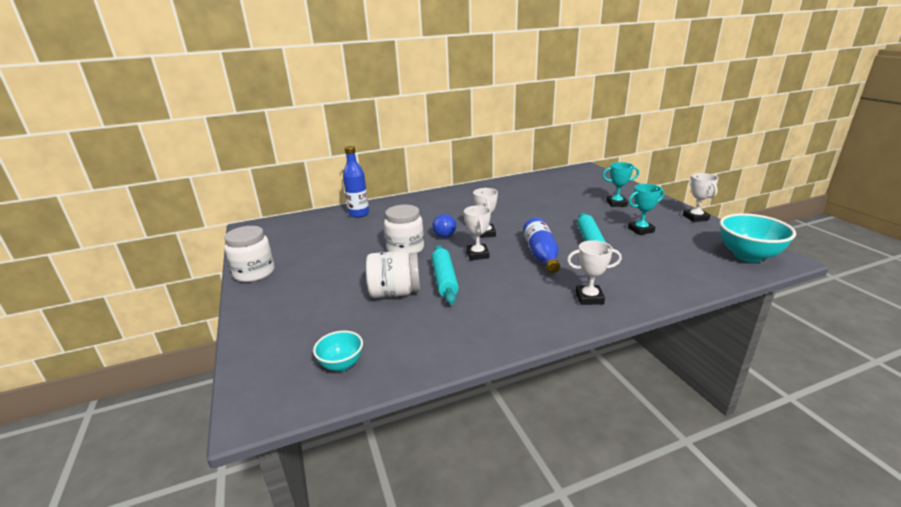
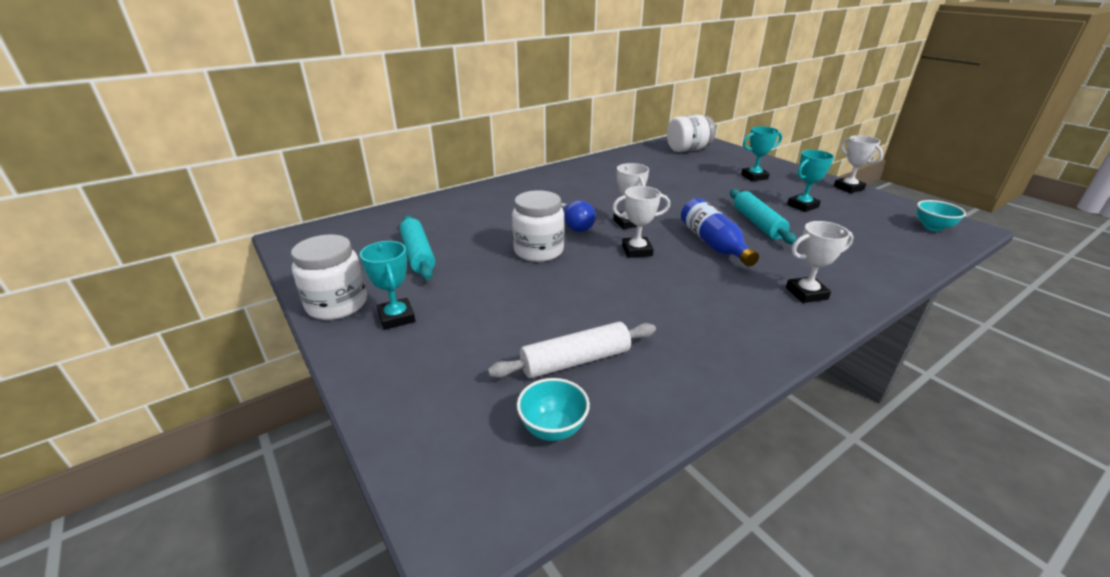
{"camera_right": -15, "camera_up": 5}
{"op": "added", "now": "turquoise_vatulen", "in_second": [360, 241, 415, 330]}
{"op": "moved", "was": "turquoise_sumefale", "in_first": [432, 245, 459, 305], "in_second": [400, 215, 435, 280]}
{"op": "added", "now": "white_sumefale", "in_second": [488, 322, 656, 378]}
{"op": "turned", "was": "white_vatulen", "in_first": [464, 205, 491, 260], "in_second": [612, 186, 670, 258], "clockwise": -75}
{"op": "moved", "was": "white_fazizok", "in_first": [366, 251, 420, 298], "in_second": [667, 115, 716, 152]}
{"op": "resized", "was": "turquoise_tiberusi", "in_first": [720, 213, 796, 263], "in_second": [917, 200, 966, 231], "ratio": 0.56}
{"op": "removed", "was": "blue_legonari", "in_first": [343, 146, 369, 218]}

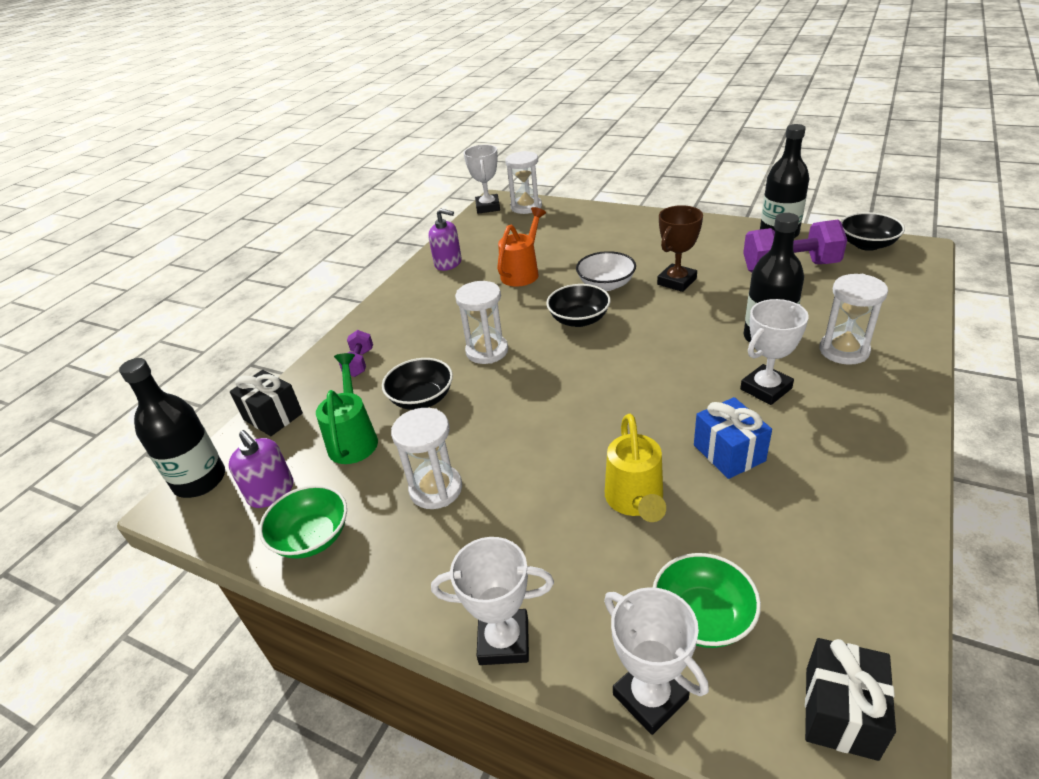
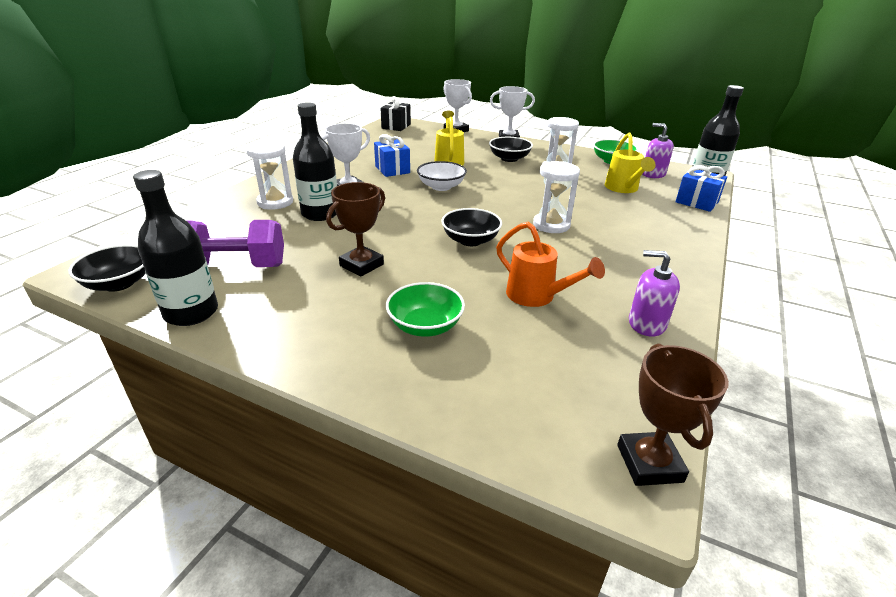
{"camera_right": 175, "camera_up": -5}
{"op": "moved", "was": "green_tiberusi", "in_first": [653, 553, 761, 648], "in_second": [386, 282, 465, 337]}
{"op": "moved", "was": "white_tiberusi", "in_first": [576, 251, 636, 291], "in_second": [417, 161, 467, 191]}
{"op": "moved", "was": "black_tiberusi", "in_first": [382, 358, 453, 410], "in_second": [489, 137, 533, 162]}
{"op": "turned", "was": "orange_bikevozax", "in_first": [497, 207, 546, 287], "in_second": [496, 222, 605, 307], "clockwise": -75}
{"op": "recoloured", "was": "green_bikevozax", "now": "yellow_bikevozax", "in_first": [316, 353, 378, 464], "in_second": [605, 133, 656, 193]}
{"op": "recoloured", "was": "white_vatulen", "now": "brown_vatulen", "in_first": [464, 145, 500, 214], "in_second": [617, 343, 729, 486]}
{"op": "recoloured", "was": "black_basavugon", "now": "blue_basavugon", "in_first": [230, 370, 303, 436], "in_second": [676, 165, 727, 212]}
{"op": "removed", "was": "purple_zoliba", "in_first": [339, 330, 373, 377]}
{"op": "removed", "was": "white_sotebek", "in_first": [505, 151, 542, 214]}

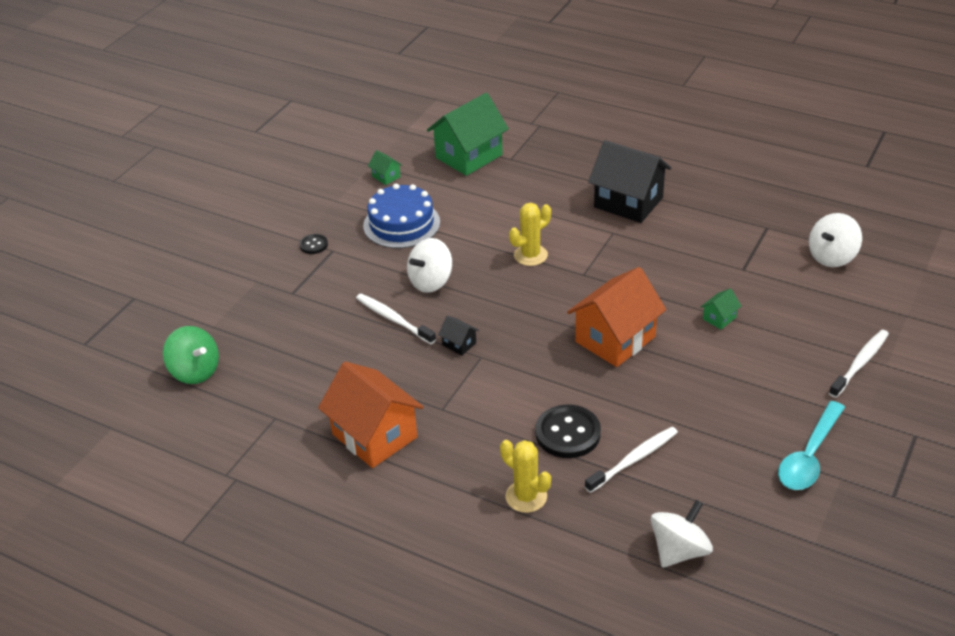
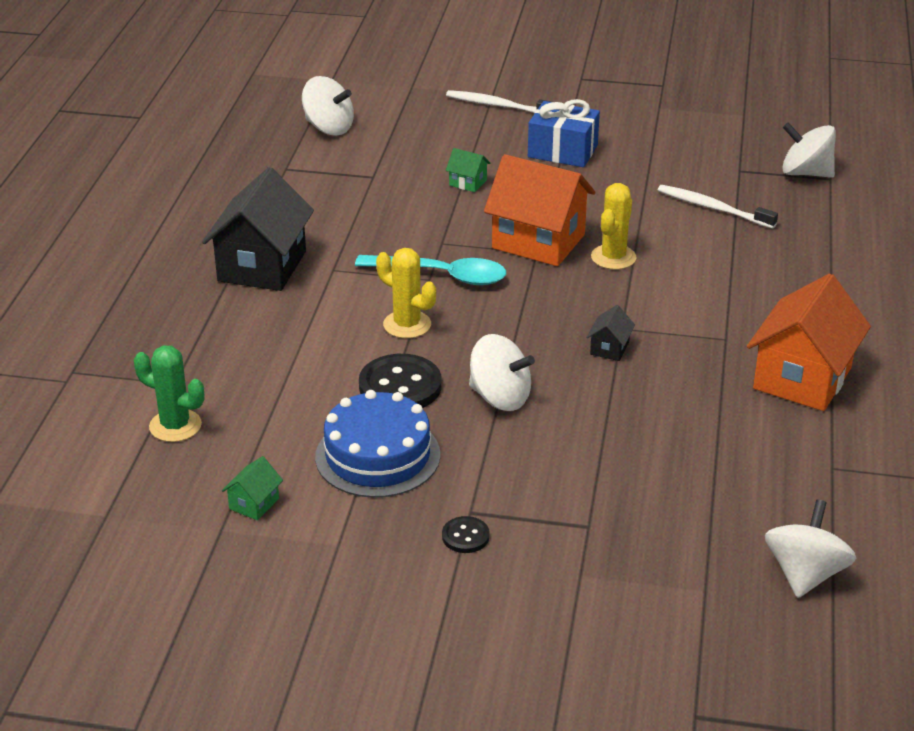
{"camera_right": -110, "camera_up": -5}
{"op": "replaced", "was": "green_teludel", "now": "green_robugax", "in_first": [427, 93, 509, 176], "in_second": [134, 345, 204, 442]}
{"op": "moved", "was": "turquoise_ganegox", "in_first": [778, 401, 845, 490], "in_second": [355, 255, 506, 285]}
{"op": "moved", "was": "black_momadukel", "in_first": [535, 404, 601, 458], "in_second": [359, 354, 442, 408]}
{"op": "added", "now": "blue_basavugon", "in_second": [528, 99, 600, 167]}
{"op": "moved", "was": "yellow_robugax", "in_first": [500, 440, 551, 513], "in_second": [591, 183, 636, 270]}
{"op": "recoloured", "was": "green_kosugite", "now": "white_kosugite", "in_first": [163, 326, 219, 384], "in_second": [765, 499, 856, 598]}
{"op": "removed", "was": "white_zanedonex", "in_first": [356, 294, 436, 344]}

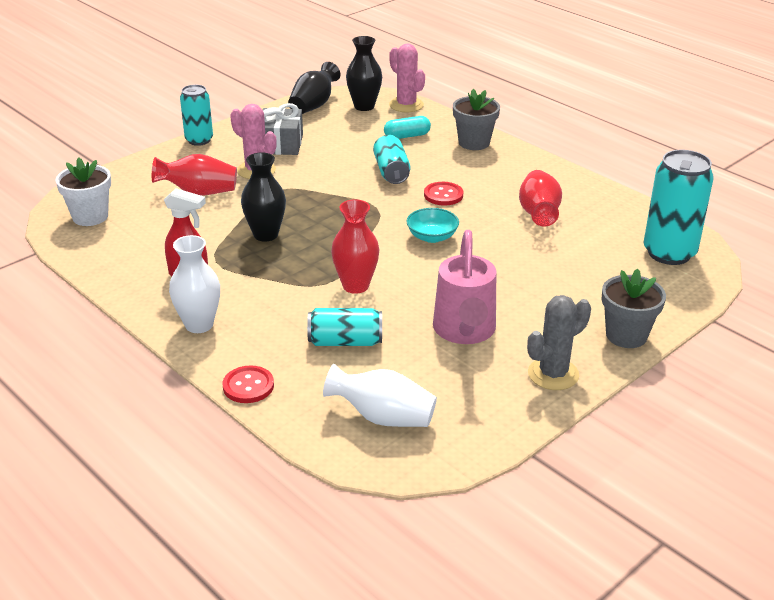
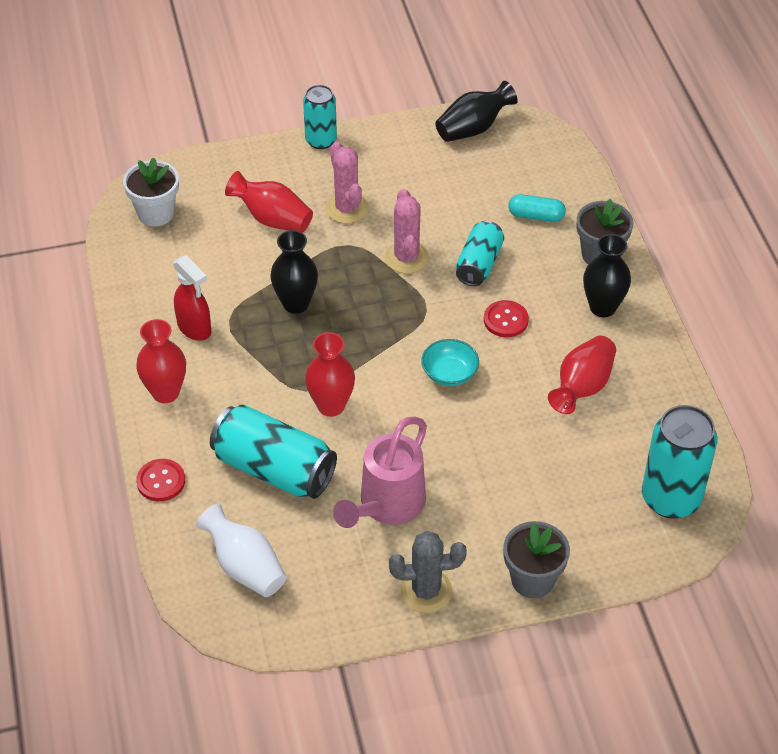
{"camera_right": 30, "camera_up": 15}
{"op": "recoloured", "was": "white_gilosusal", "now": "red_gilosusal", "in_first": [169, 235, 220, 333], "in_second": [136, 319, 186, 403]}
{"op": "resized", "was": "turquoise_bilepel", "in_first": [307, 308, 382, 346], "in_second": [210, 404, 337, 499], "ratio": 1.61}
{"op": "moved", "was": "pink_robugax", "in_first": [389, 44, 425, 112], "in_second": [385, 189, 429, 273]}
{"op": "moved", "was": "black_gilosusal", "in_first": [346, 36, 382, 111], "in_second": [583, 234, 631, 317]}
{"op": "removed", "was": "grey_basavugon", "in_first": [263, 103, 303, 155]}

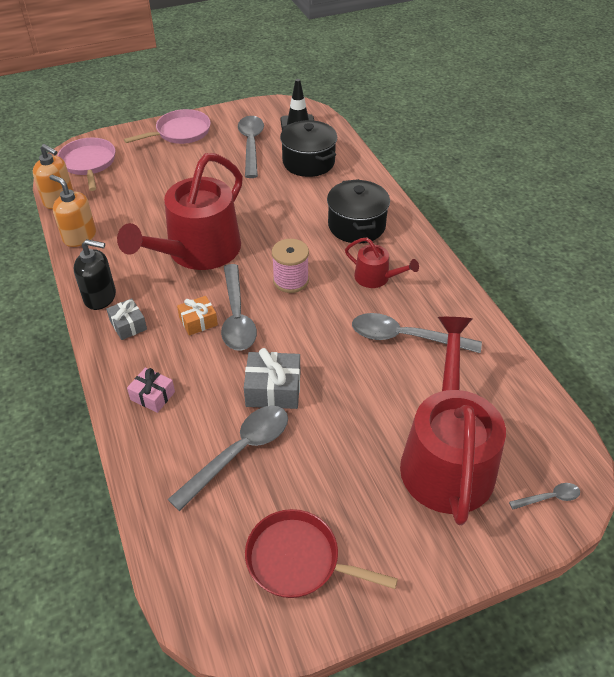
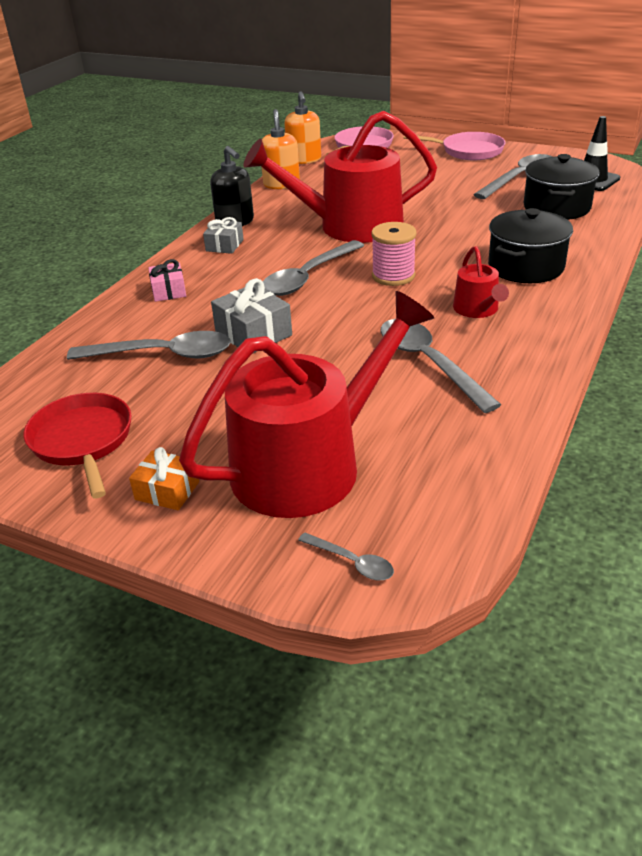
{"camera_right": 50, "camera_up": -10}
{"op": "moved", "was": "orange_basavugon", "in_first": [177, 296, 218, 336], "in_second": [129, 447, 199, 510]}

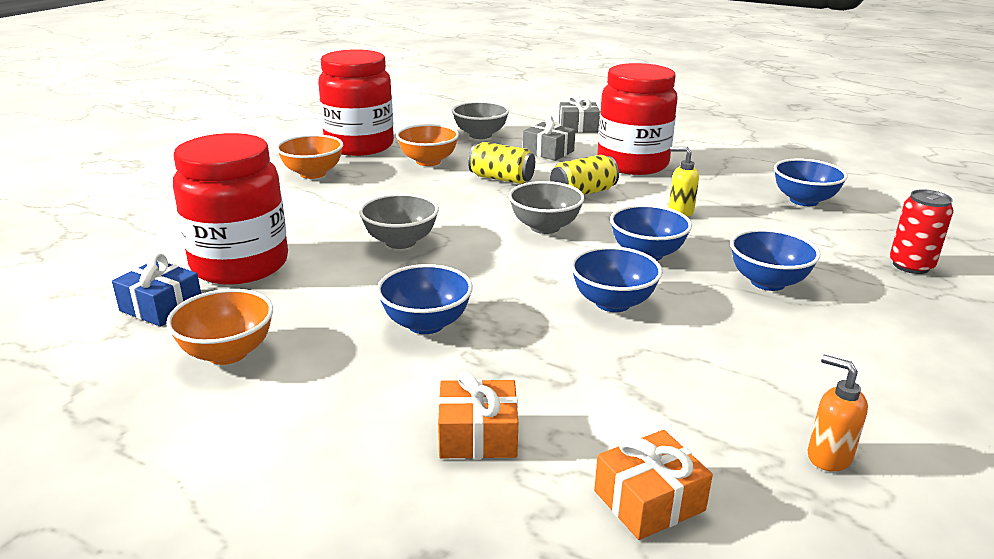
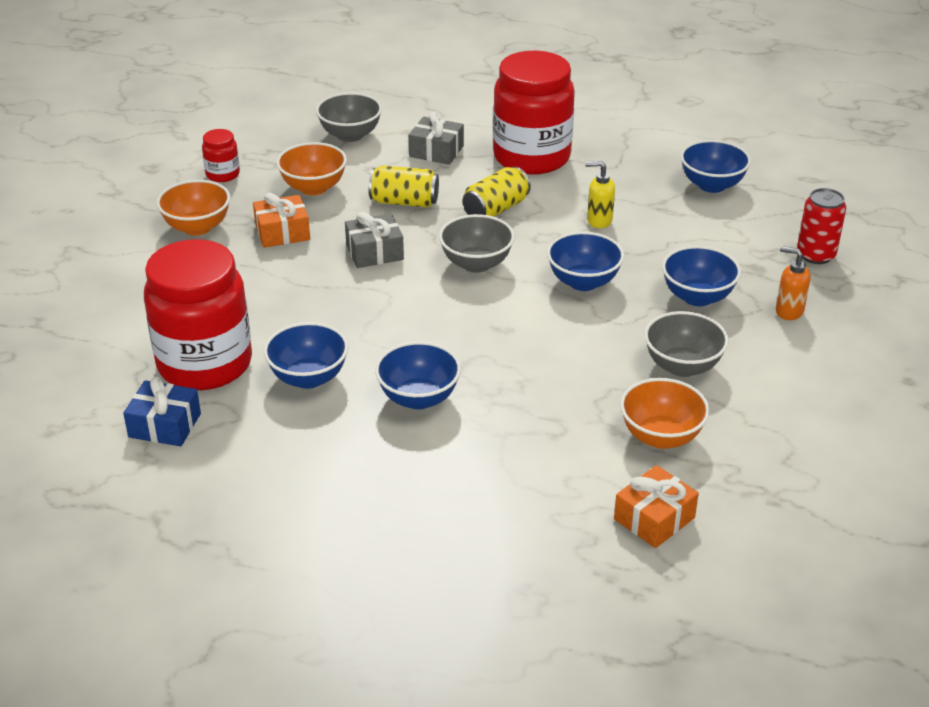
{"camera_right": -15, "camera_up": 10}
{"op": "resized", "was": "red_fazizok", "in_first": [318, 49, 394, 156], "in_second": [202, 129, 240, 182], "ratio": 0.43}
{"op": "moved", "was": "orange_basavugon", "in_first": [438, 371, 518, 459], "in_second": [253, 193, 310, 248]}
{"op": "moved", "was": "blue_tiberusi", "in_first": [571, 246, 662, 312], "in_second": [264, 322, 348, 389]}
{"op": "moved", "was": "grey_basavugon", "in_first": [559, 94, 600, 133], "in_second": [345, 212, 404, 268]}
{"op": "moved", "was": "orange_tiberusi", "in_first": [166, 289, 273, 365], "in_second": [620, 378, 710, 449]}
{"op": "moved", "was": "grey_tiberusi", "in_first": [359, 193, 439, 249], "in_second": [644, 311, 729, 377]}
{"op": "moved", "was": "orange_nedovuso", "in_first": [808, 355, 868, 472], "in_second": [776, 246, 811, 320]}

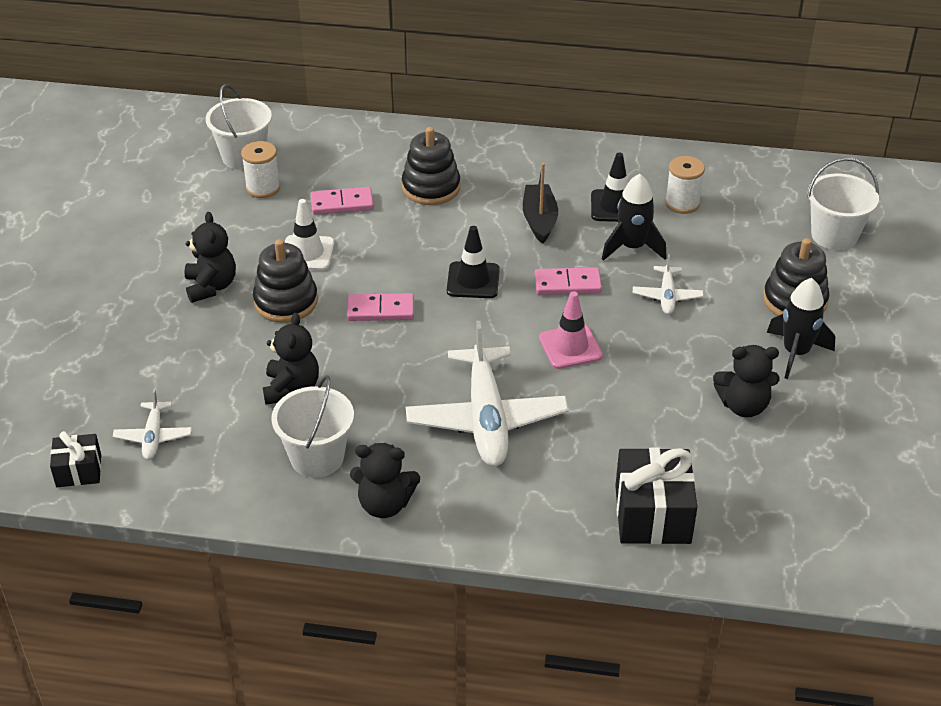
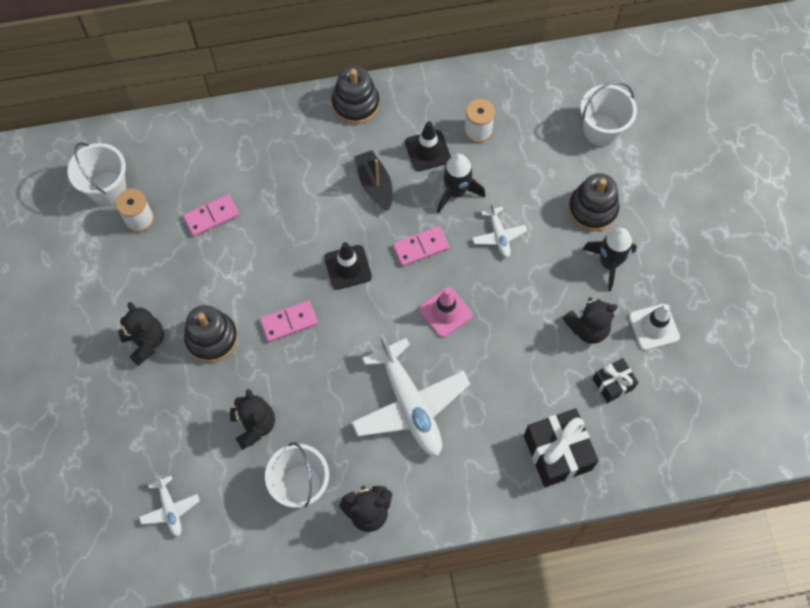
{"camera_right": -20, "camera_up": 25}
{"op": "moved", "was": "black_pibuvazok", "in_first": [402, 127, 460, 205], "in_second": [331, 66, 380, 124]}
{"op": "moved", "was": "black_basavugon", "in_first": [50, 431, 101, 487], "in_second": [593, 358, 638, 403]}
{"op": "moved", "was": "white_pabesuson", "in_first": [285, 199, 335, 271], "in_second": [629, 304, 680, 350]}

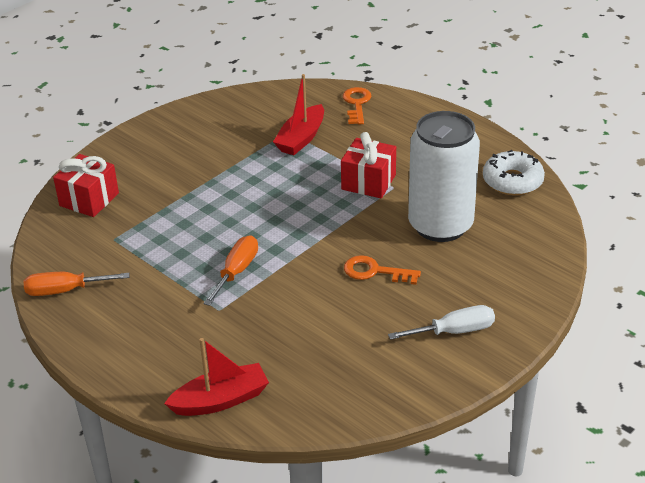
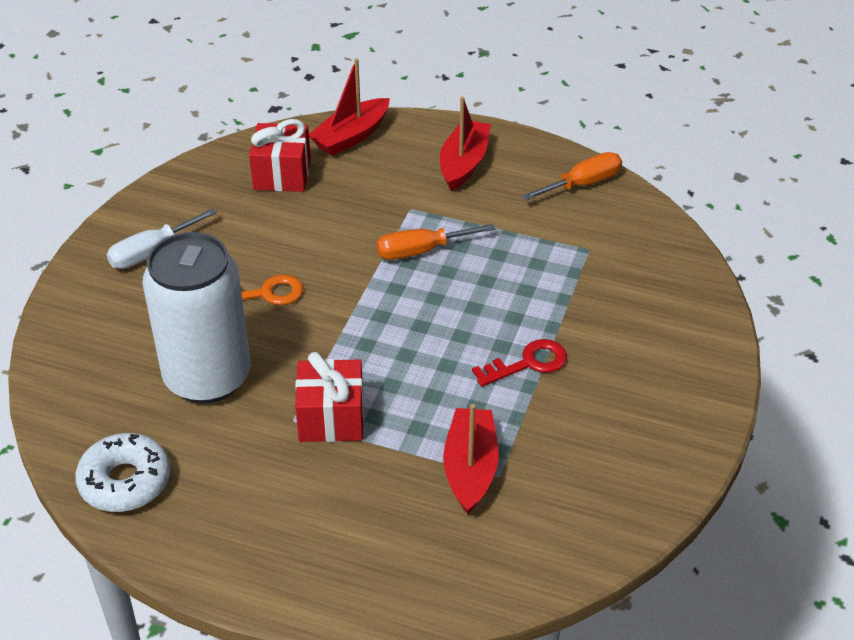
{"camera_right": 155, "camera_up": 5}
{"op": "moved", "was": "red_basavugon", "in_first": [53, 154, 119, 217], "in_second": [249, 119, 311, 192]}
{"op": "turned", "was": "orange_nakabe", "in_first": [203, 236, 258, 306], "in_second": [377, 224, 495, 260], "clockwise": 75}
{"op": "added", "now": "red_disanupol", "in_second": [440, 97, 491, 191]}
{"op": "added", "now": "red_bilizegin", "in_second": [472, 339, 567, 387]}
{"op": "removed", "was": "orange_bilizegin", "in_first": [343, 87, 371, 124]}

